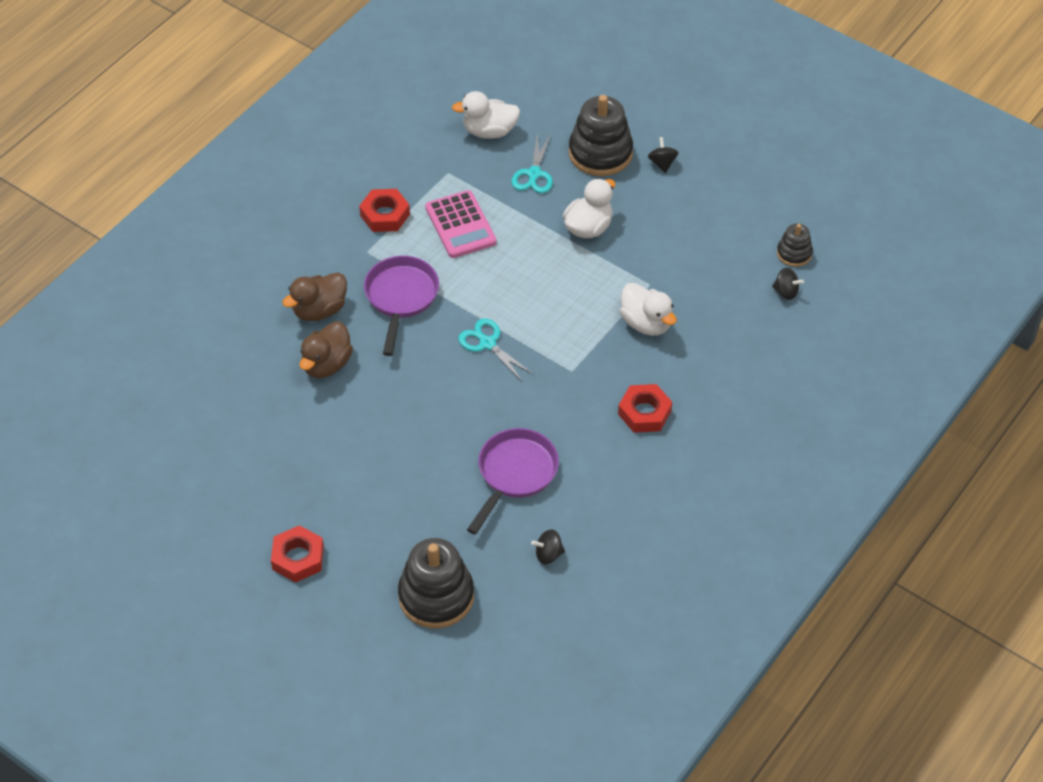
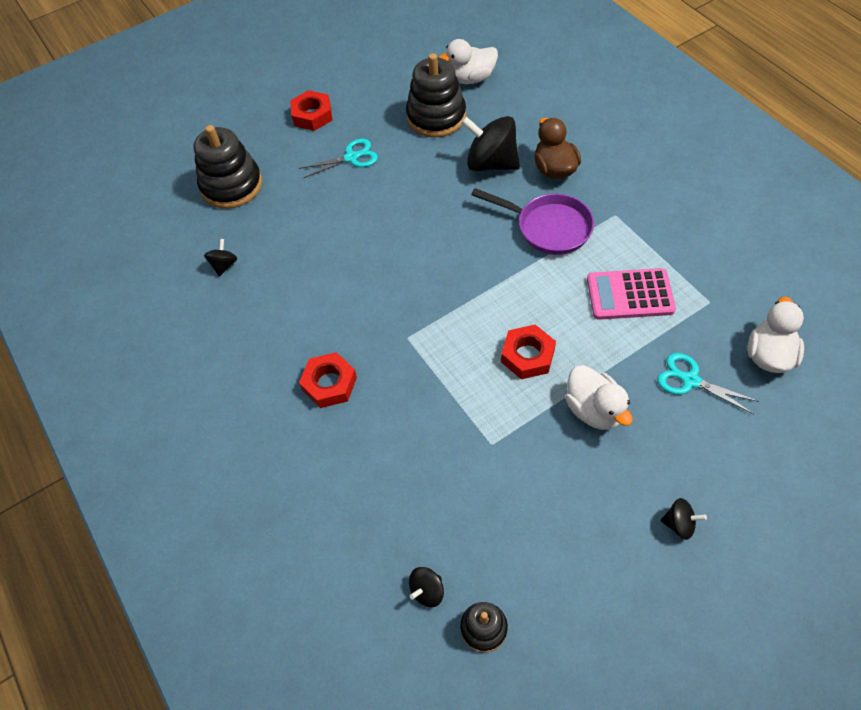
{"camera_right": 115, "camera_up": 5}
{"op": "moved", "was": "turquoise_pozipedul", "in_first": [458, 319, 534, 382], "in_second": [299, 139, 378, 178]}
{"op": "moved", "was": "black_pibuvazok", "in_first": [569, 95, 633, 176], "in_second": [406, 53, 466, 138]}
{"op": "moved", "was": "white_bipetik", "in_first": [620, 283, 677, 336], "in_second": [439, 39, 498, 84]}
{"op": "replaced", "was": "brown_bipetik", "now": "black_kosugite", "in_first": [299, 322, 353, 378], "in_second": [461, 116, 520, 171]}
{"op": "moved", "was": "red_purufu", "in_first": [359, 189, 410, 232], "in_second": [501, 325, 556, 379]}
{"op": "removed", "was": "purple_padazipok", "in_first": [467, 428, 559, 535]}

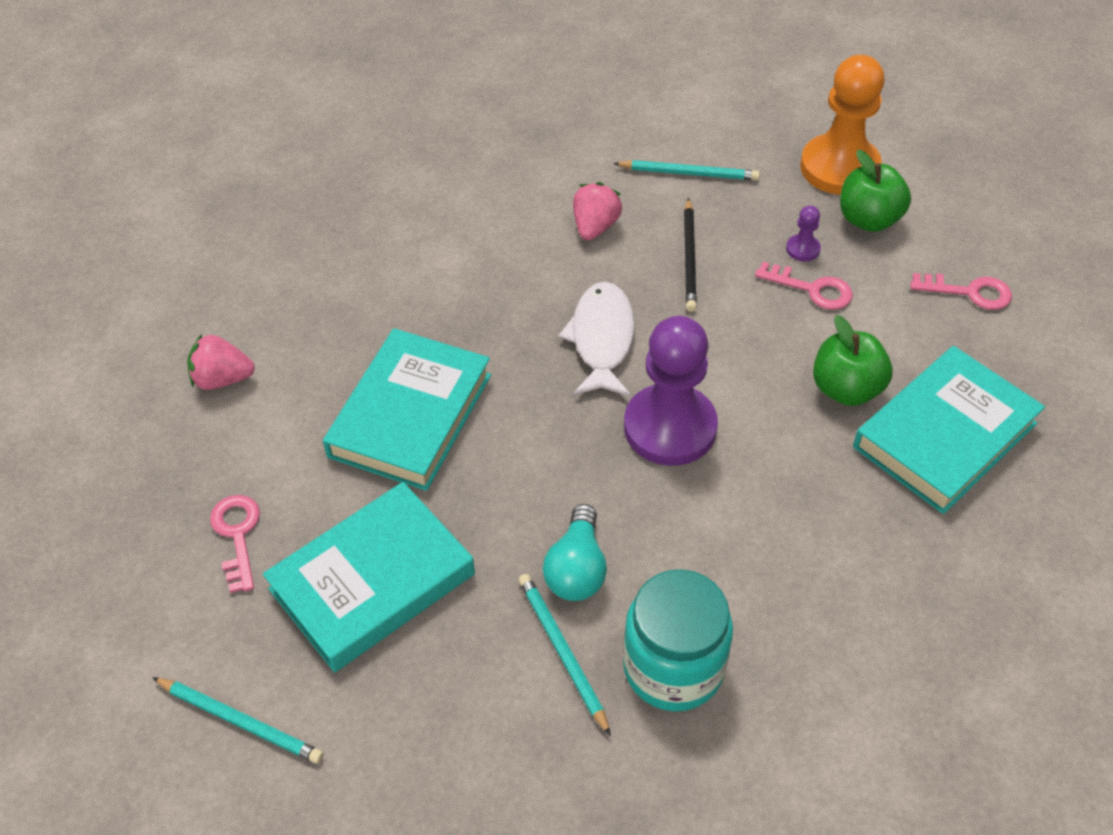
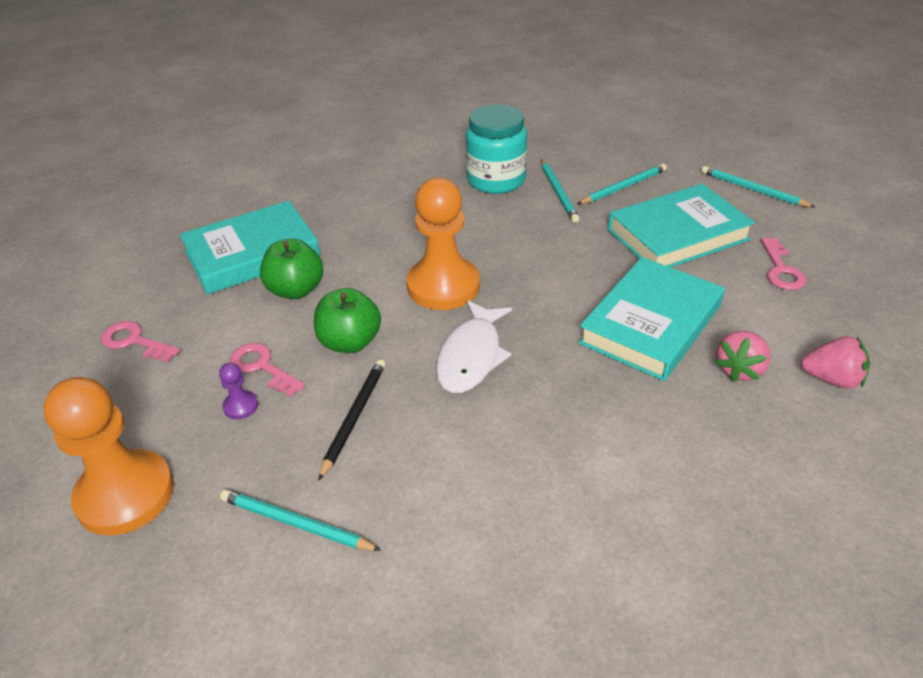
{"camera_right": -165, "camera_up": -10}
{"op": "moved", "was": "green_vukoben", "in_first": [840, 150, 911, 232], "in_second": [314, 288, 381, 353]}
{"op": "recoloured", "was": "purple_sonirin", "now": "orange_sonirin", "in_first": [624, 316, 718, 466], "in_second": [406, 178, 480, 310]}
{"op": "added", "now": "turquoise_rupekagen", "in_second": [577, 164, 667, 204]}
{"op": "moved", "was": "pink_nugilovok", "in_first": [573, 182, 622, 240], "in_second": [715, 331, 771, 382]}
{"op": "removed", "was": "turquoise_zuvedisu", "in_first": [543, 504, 607, 601]}

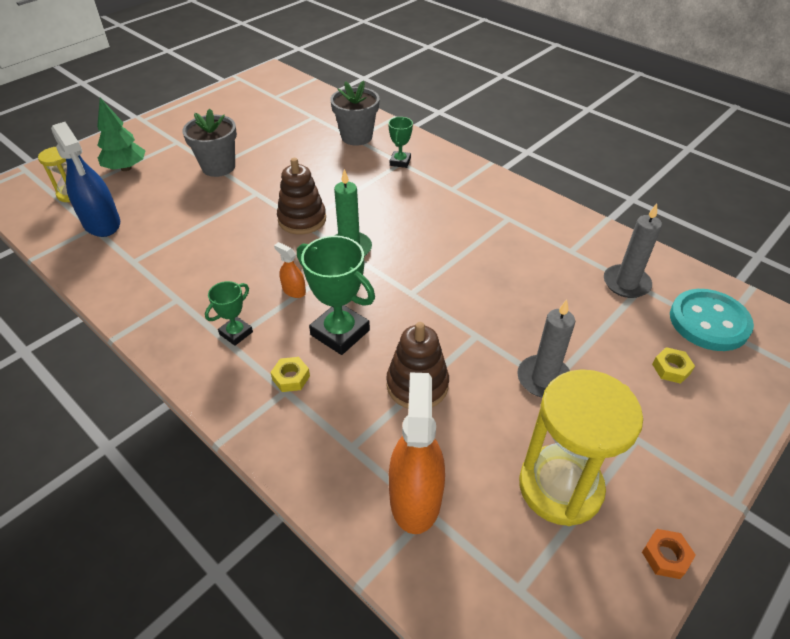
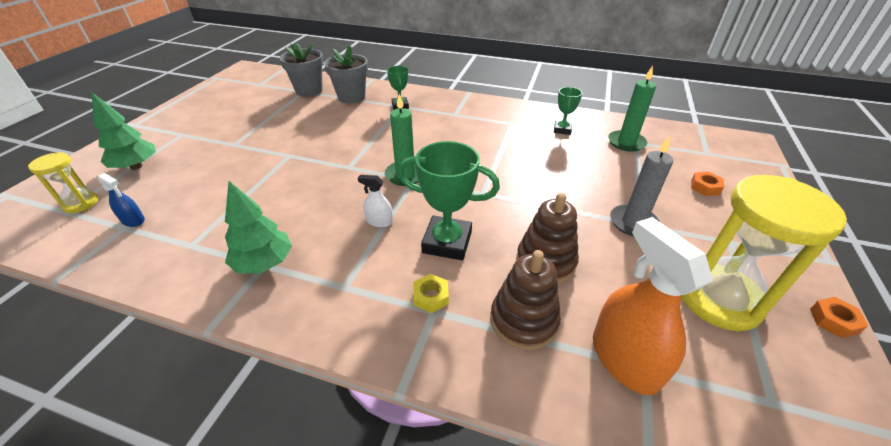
{"camera_right": -25, "camera_up": -5}
{"op": "resized", "was": "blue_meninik", "in_first": [51, 122, 120, 237], "in_second": [98, 173, 145, 227], "ratio": 0.47}
{"op": "added", "now": "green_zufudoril", "in_second": [225, 181, 292, 274]}
{"op": "moved", "was": "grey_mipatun", "in_first": [182, 109, 237, 177], "in_second": [280, 43, 323, 97]}
{"op": "recoloured", "was": "orange_meninik", "now": "white_meninik", "in_first": [274, 242, 306, 298], "in_second": [358, 175, 393, 227]}
{"op": "moved", "was": "brown_pibuvazok", "in_first": [277, 158, 326, 234], "in_second": [490, 250, 561, 350]}
{"op": "moved", "was": "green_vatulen", "in_first": [205, 281, 253, 346], "in_second": [554, 87, 582, 135]}
{"op": "recoloured", "was": "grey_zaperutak", "now": "green_zaperutak", "in_first": [604, 204, 662, 298], "in_second": [608, 66, 656, 152]}
{"op": "recoloured", "was": "yellow_purufu", "now": "orange_purufu", "in_first": [652, 347, 695, 384], "in_second": [691, 172, 724, 196]}
{"op": "removed", "was": "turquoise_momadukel", "in_first": [670, 289, 754, 351]}

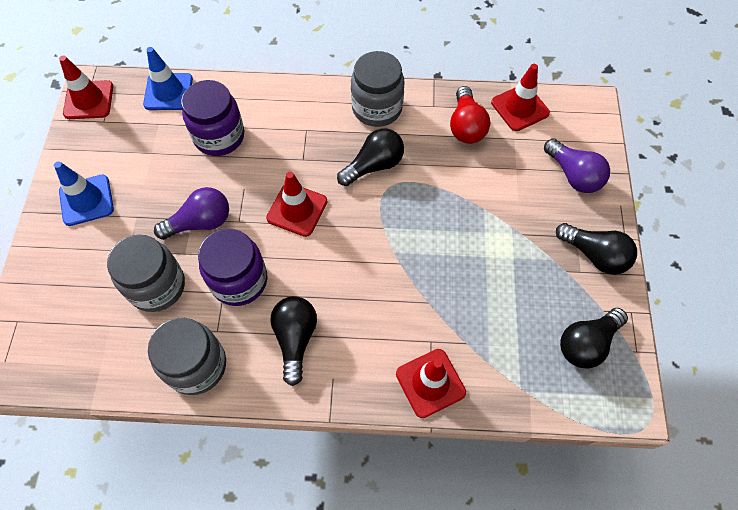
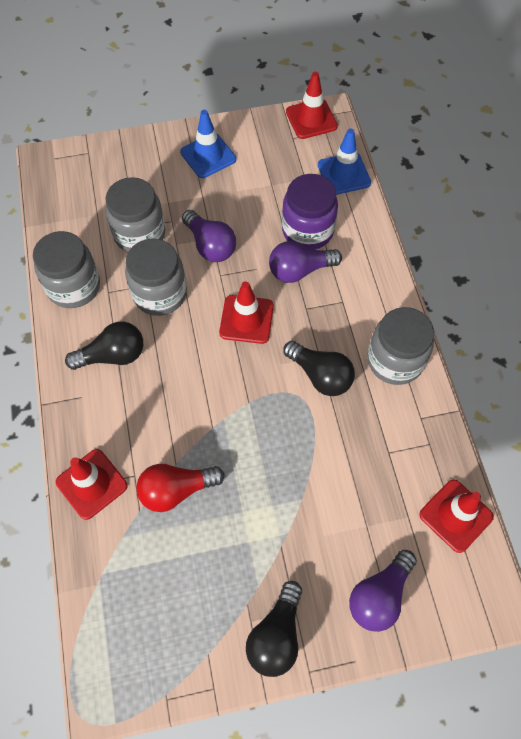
{"camera_right": 75, "camera_up": 0}
{"op": "recoloured", "was": "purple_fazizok", "now": "grey_fazizok", "in_first": [198, 229, 268, 306], "in_second": [125, 239, 187, 316]}
{"op": "moved", "was": "red_zuvedisu", "in_first": [450, 86, 490, 144], "in_second": [136, 464, 225, 512]}
{"op": "added", "now": "purple_zuvedisu", "in_second": [269, 241, 342, 283]}
{"op": "removed", "was": "black_zuvedisu", "in_first": [560, 308, 628, 369]}

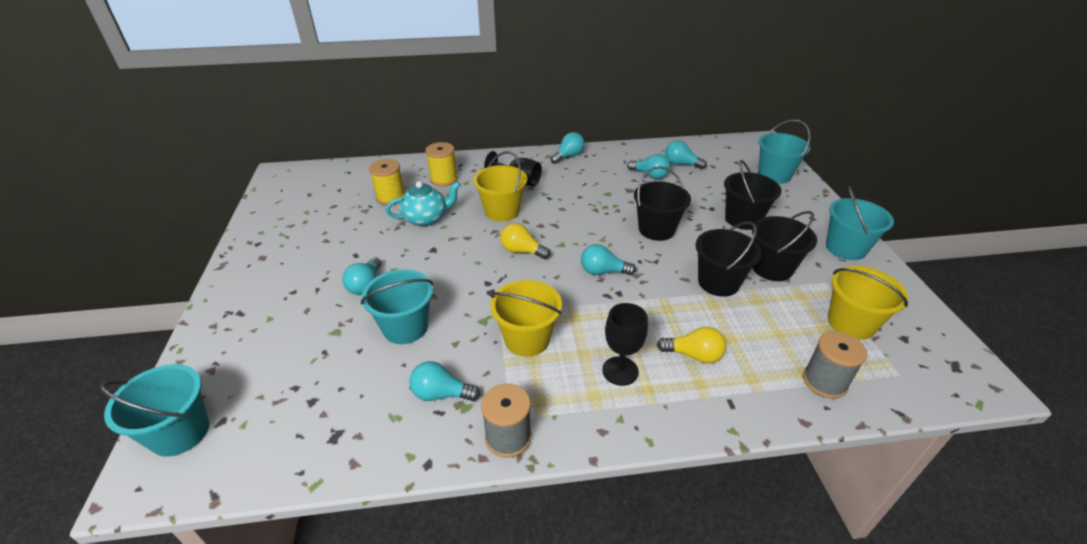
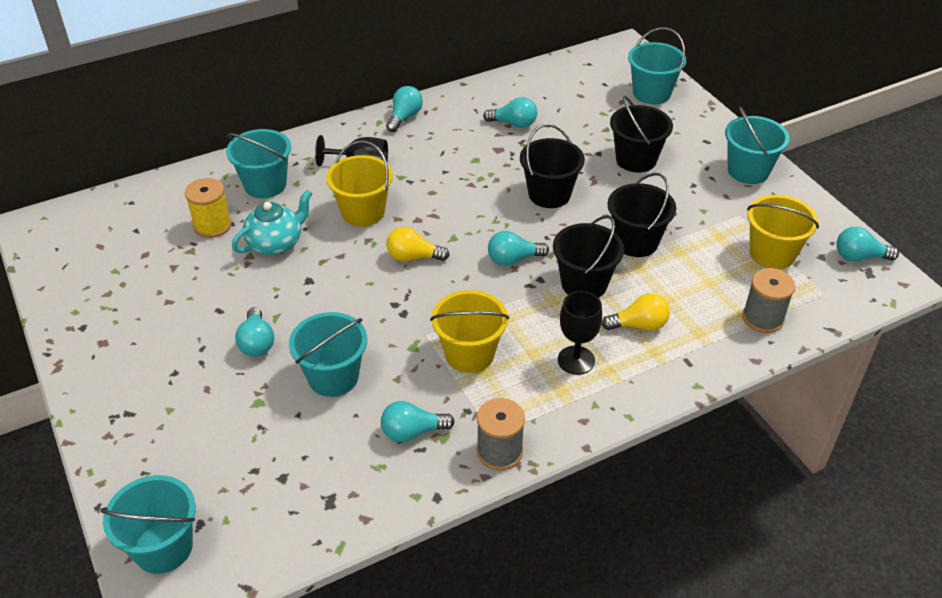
{"camera_right": -20, "camera_up": 5}
{"op": "replaced", "was": "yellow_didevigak", "now": "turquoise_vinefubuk", "in_first": [426, 142, 458, 186], "in_second": [226, 129, 291, 198]}
{"op": "moved", "was": "black_vinefubuk", "in_first": [752, 211, 817, 281], "in_second": [553, 215, 624, 298]}
{"op": "moved", "was": "turquoise_zuvedisu", "in_first": [665, 140, 707, 169], "in_second": [837, 227, 899, 261]}

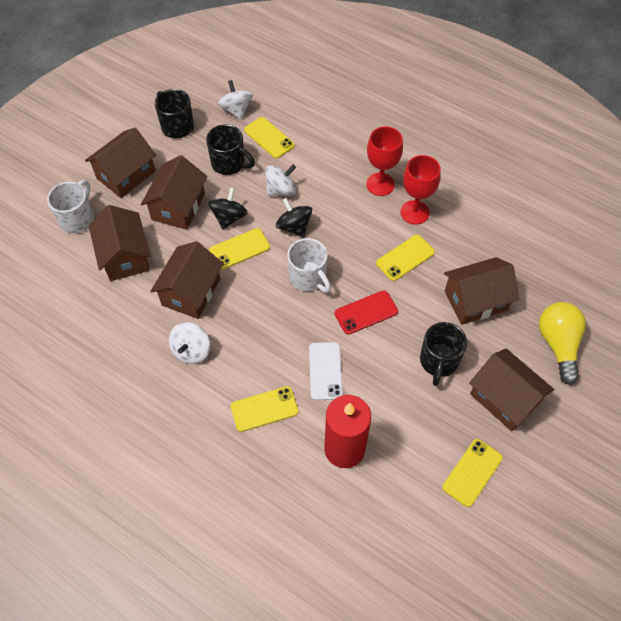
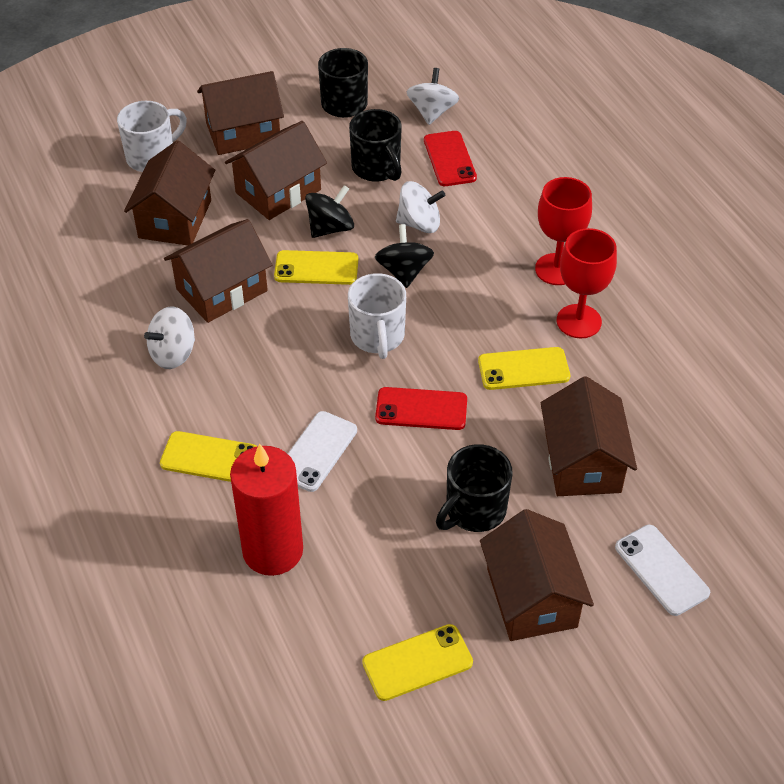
{"camera_right": 30, "camera_up": -10}
{"op": "recoloured", "was": "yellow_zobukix", "now": "red_zobukix", "in_first": [244, 117, 295, 158], "in_second": [424, 131, 477, 186]}
{"op": "turned", "was": "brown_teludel", "in_first": [444, 257, 519, 325], "in_second": [541, 376, 637, 496], "clockwise": 75}
{"op": "replaced", "was": "yellow_zuvedisu", "now": "white_zobukix", "in_first": [539, 302, 586, 385], "in_second": [615, 525, 710, 616]}

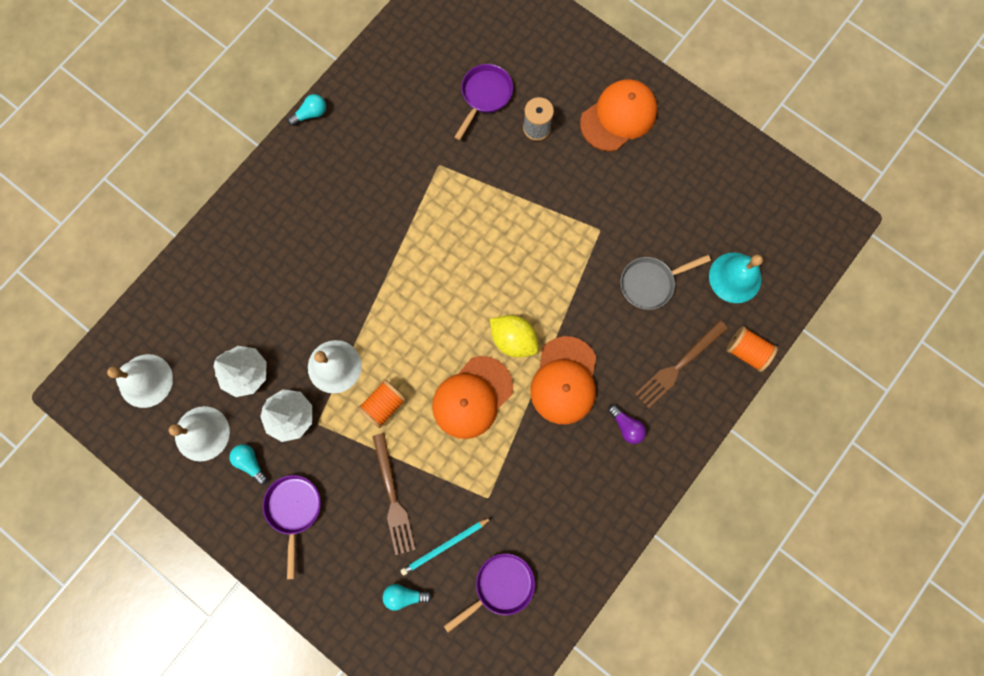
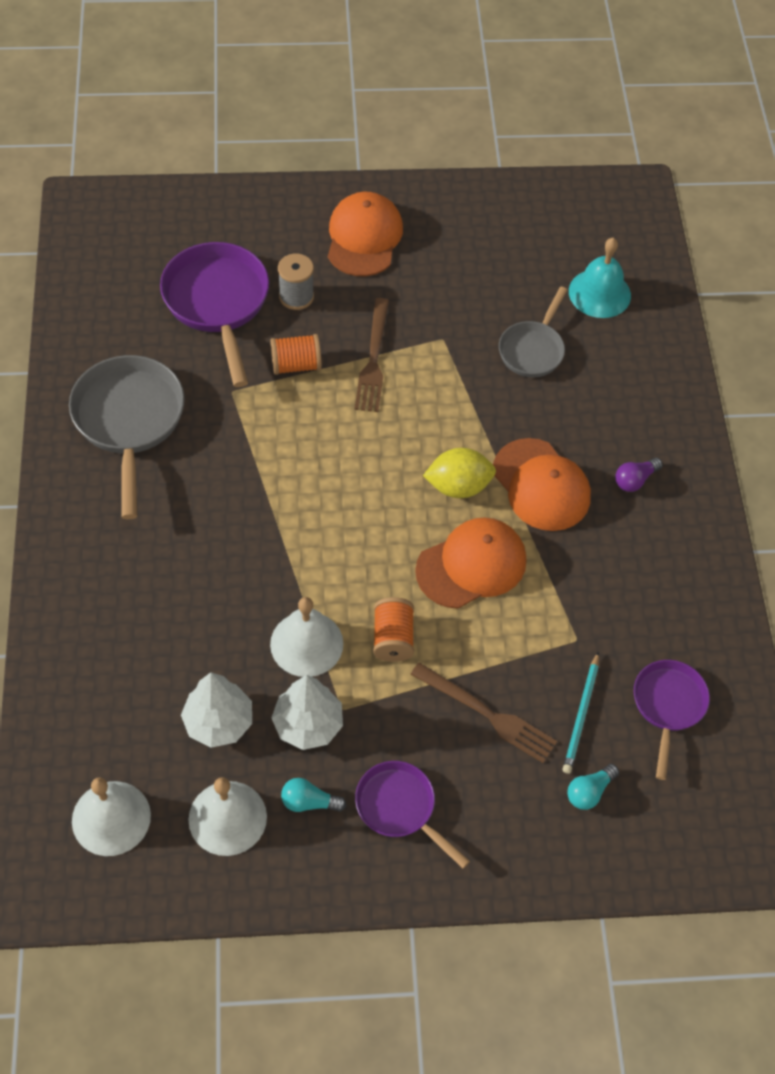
{"camera_right": -45, "camera_up": -20}
{"op": "added", "now": "grey_padazipok", "in_second": [69, 355, 185, 520]}
{"op": "resized", "was": "purple_padazipok", "in_first": [455, 64, 513, 140], "in_second": [160, 242, 269, 387], "ratio": 1.66}
{"op": "moved", "was": "orange_didevigak", "in_first": [726, 326, 778, 372], "in_second": [270, 334, 322, 375]}
{"op": "moved", "was": "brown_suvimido", "in_first": [635, 320, 728, 408], "in_second": [355, 298, 389, 412]}
{"op": "turned", "was": "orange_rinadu", "in_first": [432, 356, 513, 439], "in_second": [415, 517, 526, 609], "clockwise": -120}
{"op": "turned", "was": "purple_zuvedisu", "in_first": [608, 404, 646, 444], "in_second": [615, 458, 663, 492], "clockwise": 135}
{"op": "removed", "was": "turquoise_zuvedisu", "in_first": [288, 94, 326, 126]}

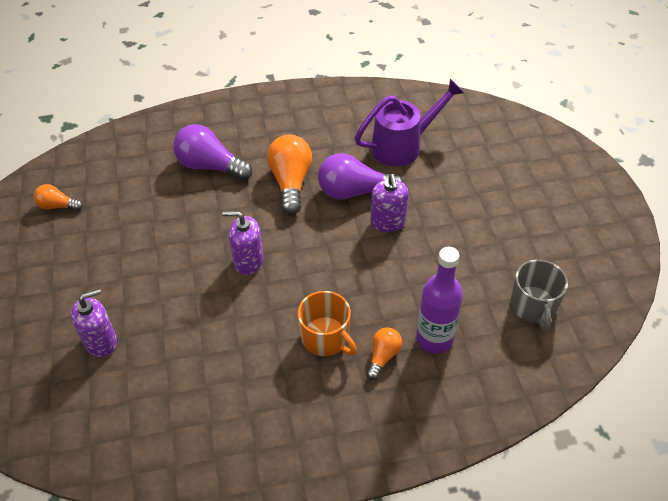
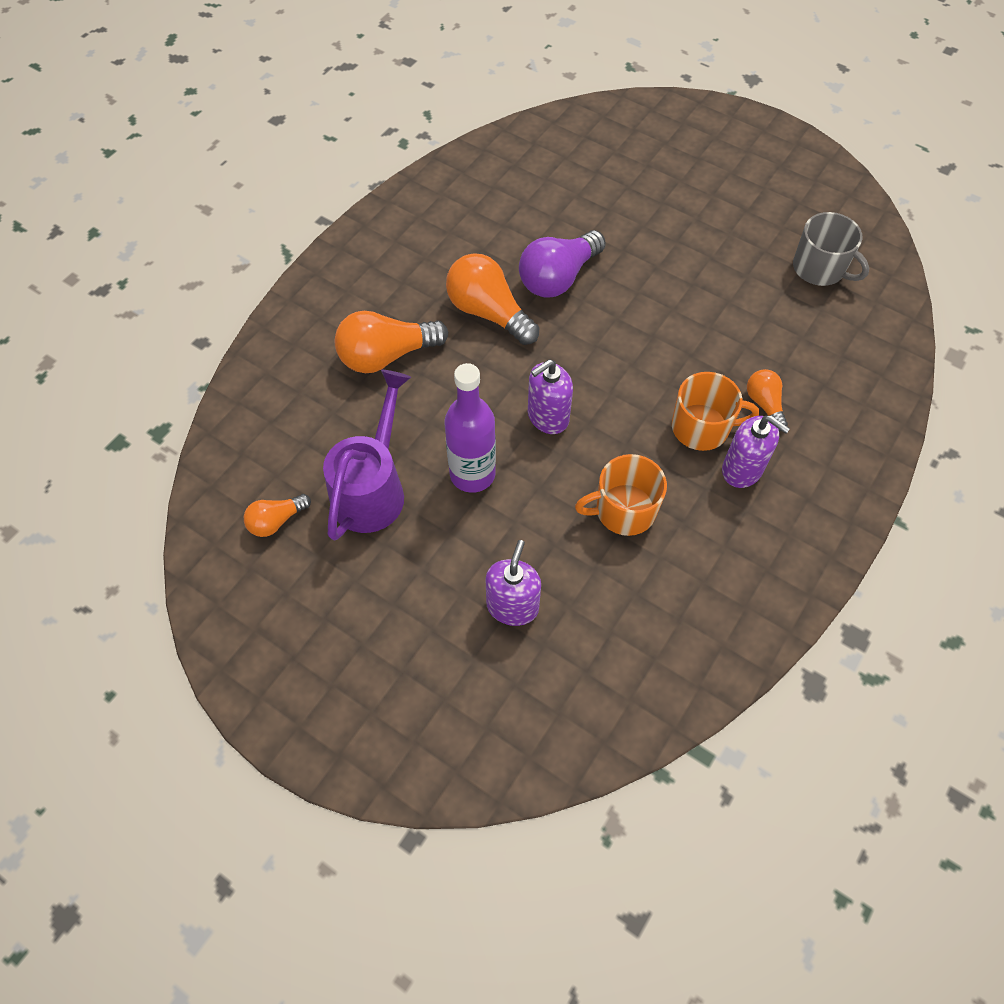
{"camera_right": -45, "camera_up": 10}
{"op": "moved", "was": "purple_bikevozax", "in_first": [355, 79, 464, 166], "in_second": [323, 370, 411, 541]}
{"op": "recoloured", "was": "purple_zuvedisu", "now": "orange_zuvedisu", "in_first": [173, 124, 252, 181], "in_second": [335, 311, 448, 373]}
{"op": "moved", "was": "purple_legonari", "in_first": [416, 247, 463, 354], "in_second": [445, 363, 496, 493]}
{"op": "added", "now": "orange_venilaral", "in_second": [575, 454, 667, 536]}
{"op": "moved", "was": "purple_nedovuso", "in_first": [371, 174, 409, 232], "in_second": [722, 415, 790, 488]}

